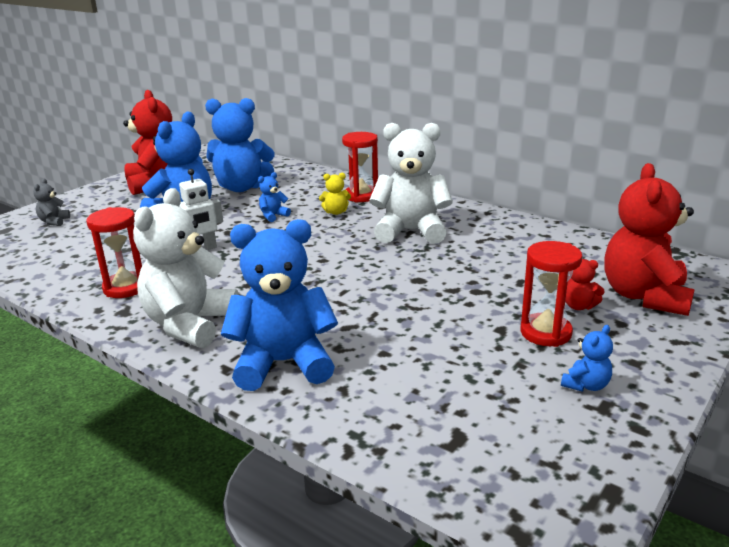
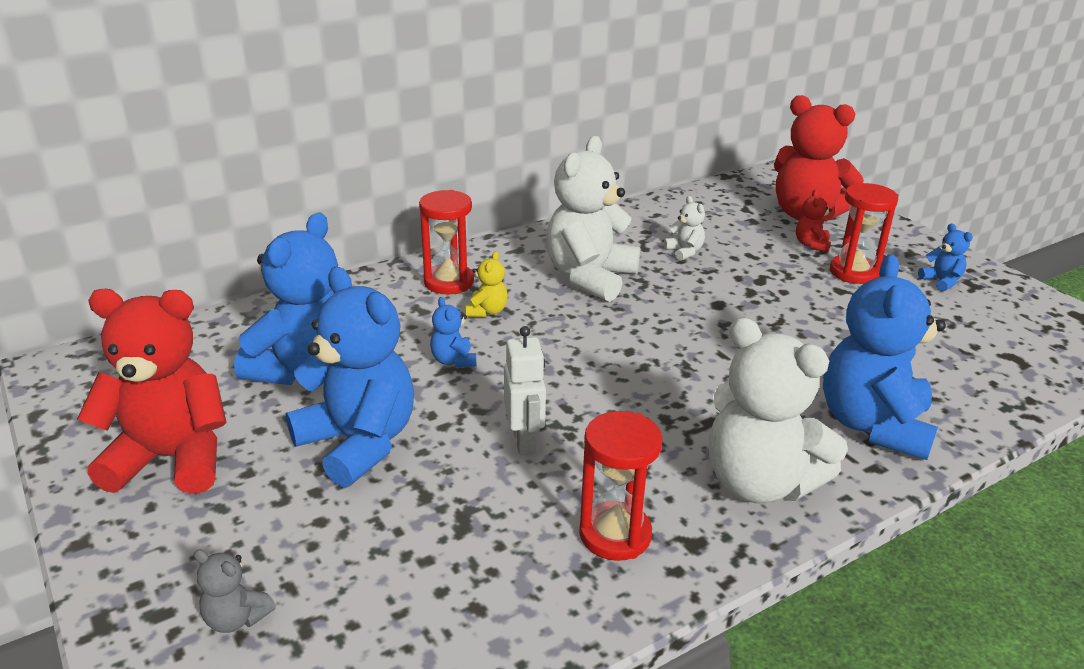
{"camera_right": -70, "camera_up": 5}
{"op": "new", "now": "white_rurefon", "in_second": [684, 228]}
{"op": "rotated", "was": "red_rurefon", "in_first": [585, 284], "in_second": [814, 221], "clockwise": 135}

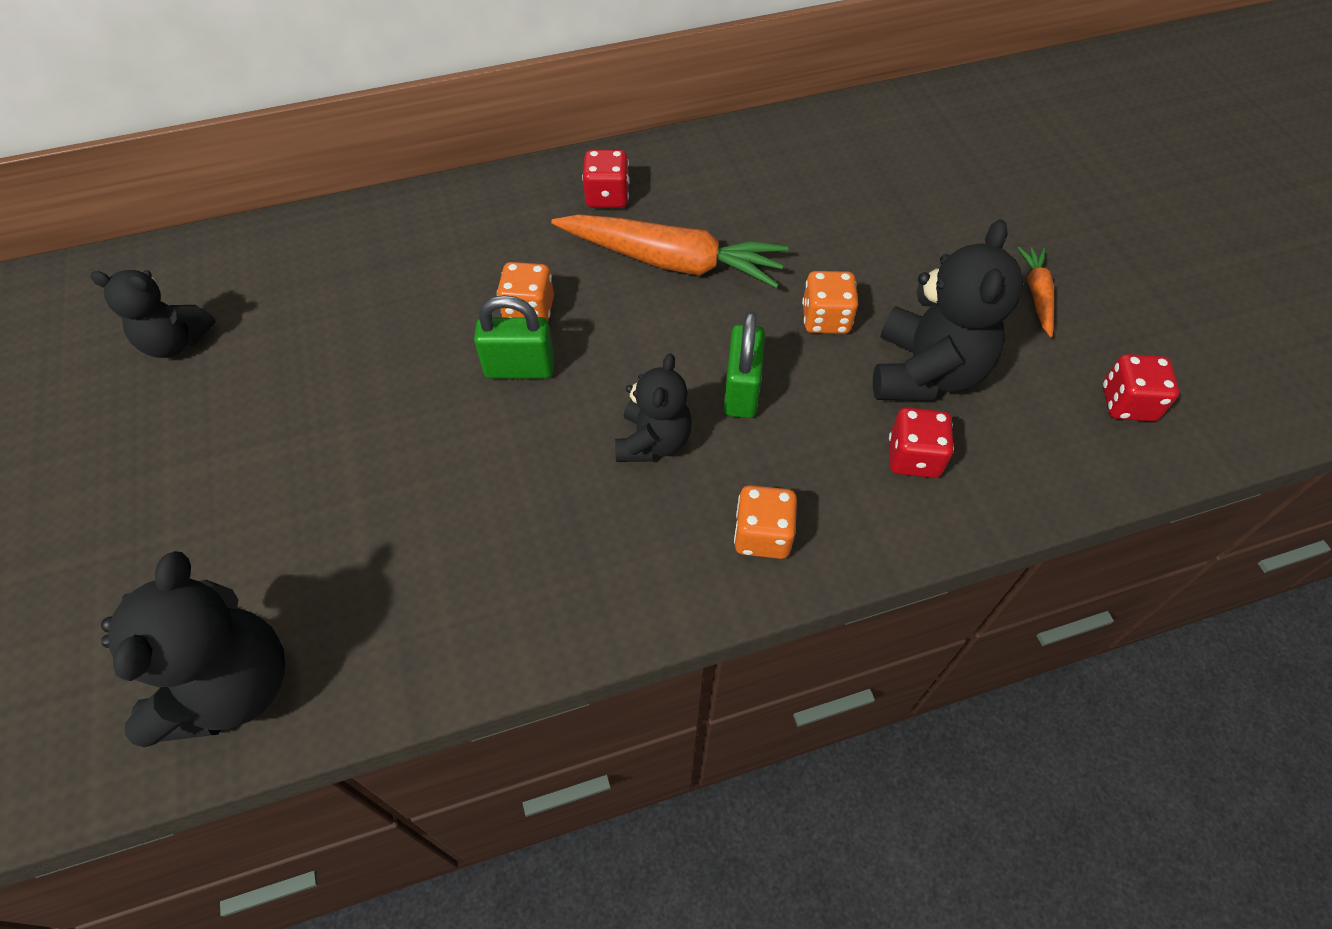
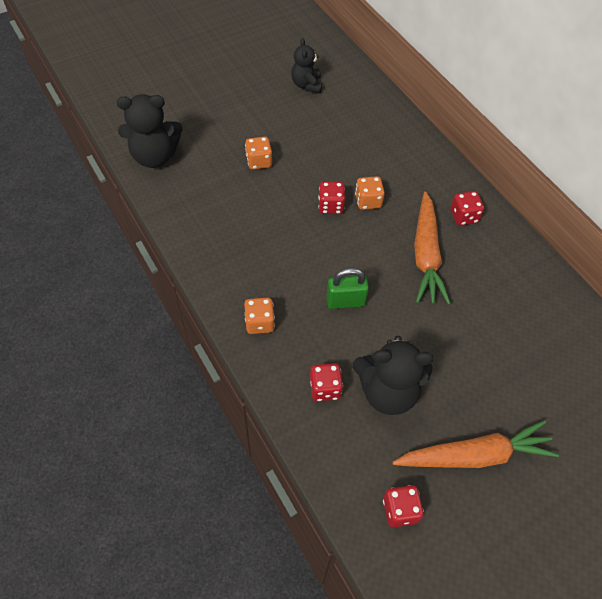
{"camera_right": 75, "camera_up": 0}
{"op": "shifted", "was": "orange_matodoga", "in_first": [830, 302], "in_second": [258, 153]}
{"op": "swapped", "was": "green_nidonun", "now": "red_matodoga", "in_first": [514, 337], "in_second": [331, 198]}
{"op": "scaled", "was": "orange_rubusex", "in_first": [1036, 292], "in_second": [475, 444], "ratio": 2.05}
{"op": "gone", "was": "black_rurefon", "in_first": [653, 407]}

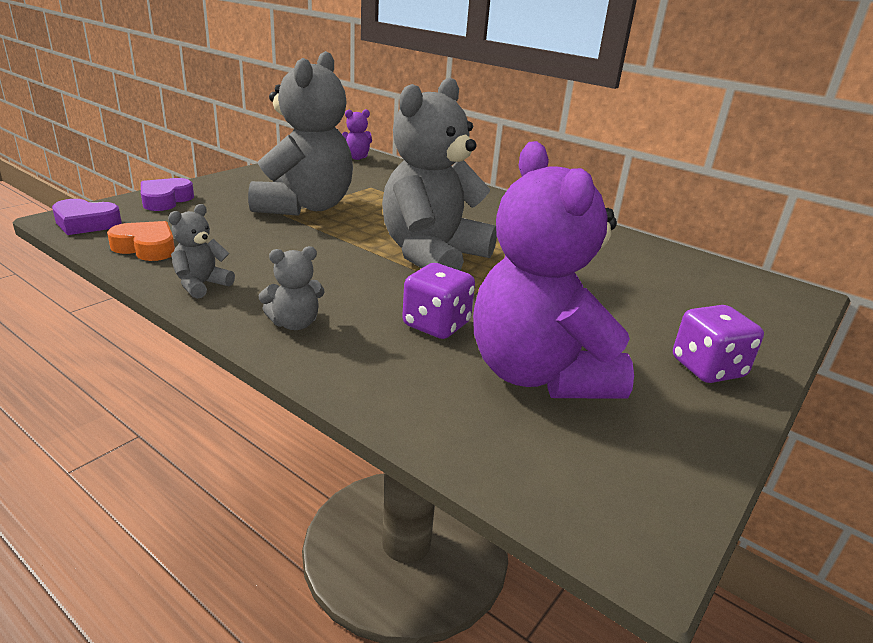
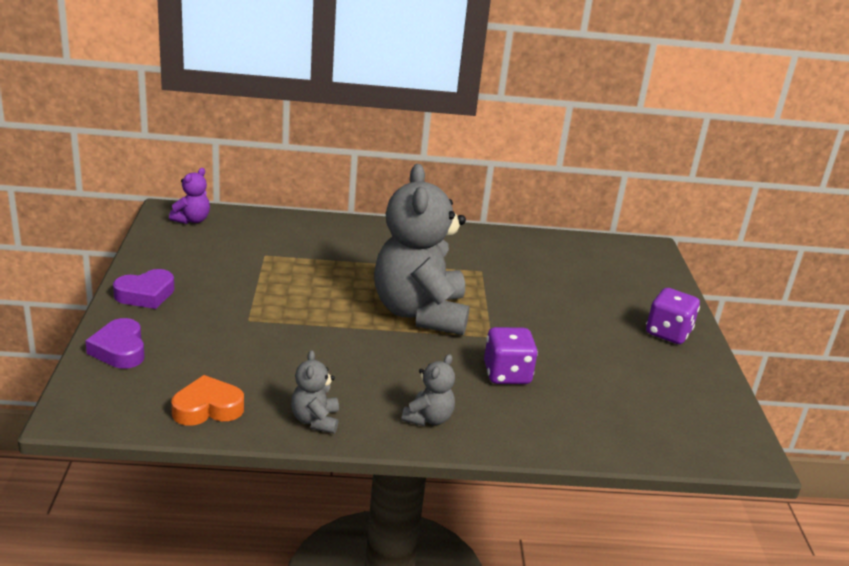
{"camera_right": -40, "camera_up": 0}
{"op": "shifted", "was": "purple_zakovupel", "in_first": [87, 217], "in_second": [143, 289]}
{"op": "gone", "was": "grey_rurefon", "in_first": [300, 133]}
{"op": "gone", "was": "purple_rurefon", "in_first": [553, 270]}

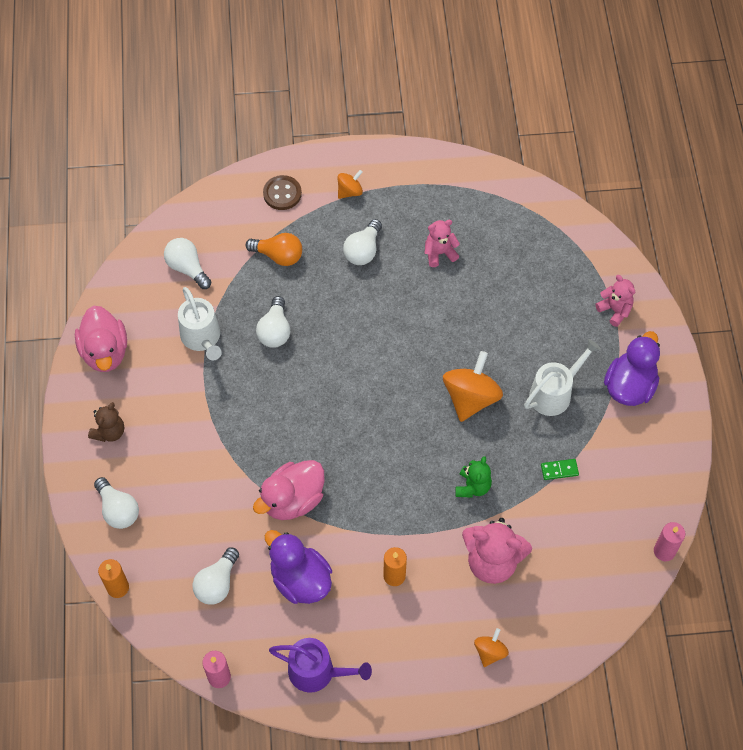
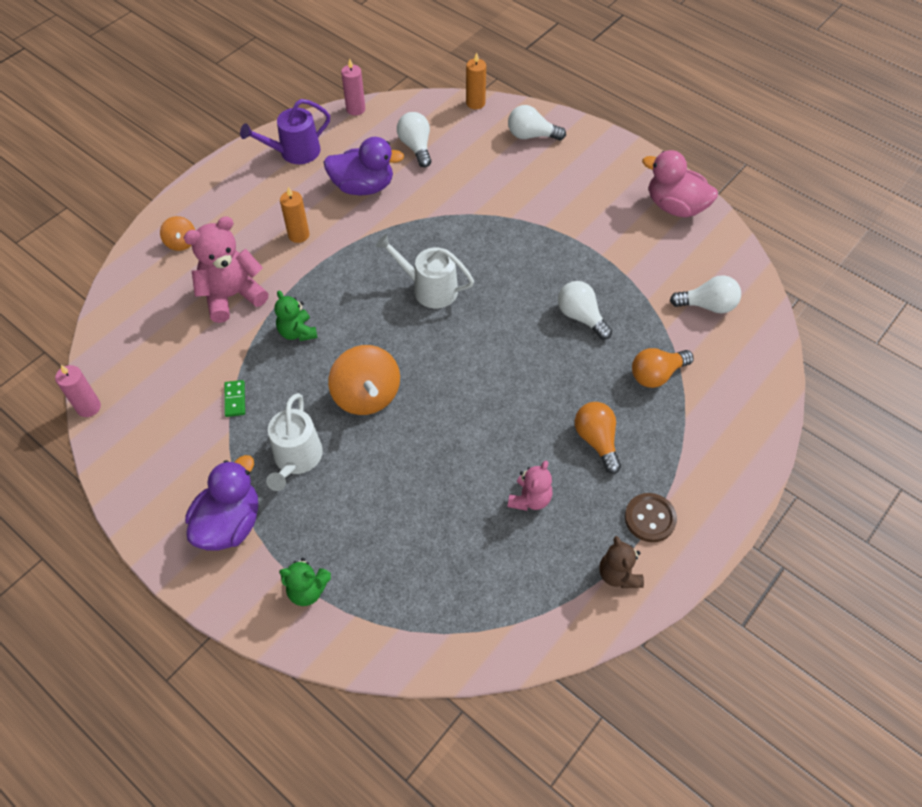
{"camera_right": 135, "camera_up": -5}
{"op": "rotated", "was": "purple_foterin", "in_first": [632, 368], "in_second": [221, 502], "clockwise": -135}
{"op": "rotated", "was": "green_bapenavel", "in_first": [560, 469], "in_second": [234, 398], "clockwise": -45}
{"op": "repainted", "was": "pink_rurefon", "now": "green_rurefon", "in_first": [615, 301], "in_second": [305, 582]}
{"op": "shifted", "was": "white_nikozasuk", "in_first": [200, 323], "in_second": [425, 271]}
{"op": "repainted", "was": "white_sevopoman", "now": "orange_sevopoman", "in_first": [362, 242], "in_second": [598, 438]}
{"op": "shifted", "was": "brown_rurefon", "in_first": [106, 422], "in_second": [621, 562]}
{"op": "shifted", "was": "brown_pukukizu", "in_first": [282, 192], "in_second": [651, 517]}
{"op": "gone", "was": "pink_foterin", "in_first": [288, 490]}
{"op": "gone", "was": "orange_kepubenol", "in_first": [350, 184]}

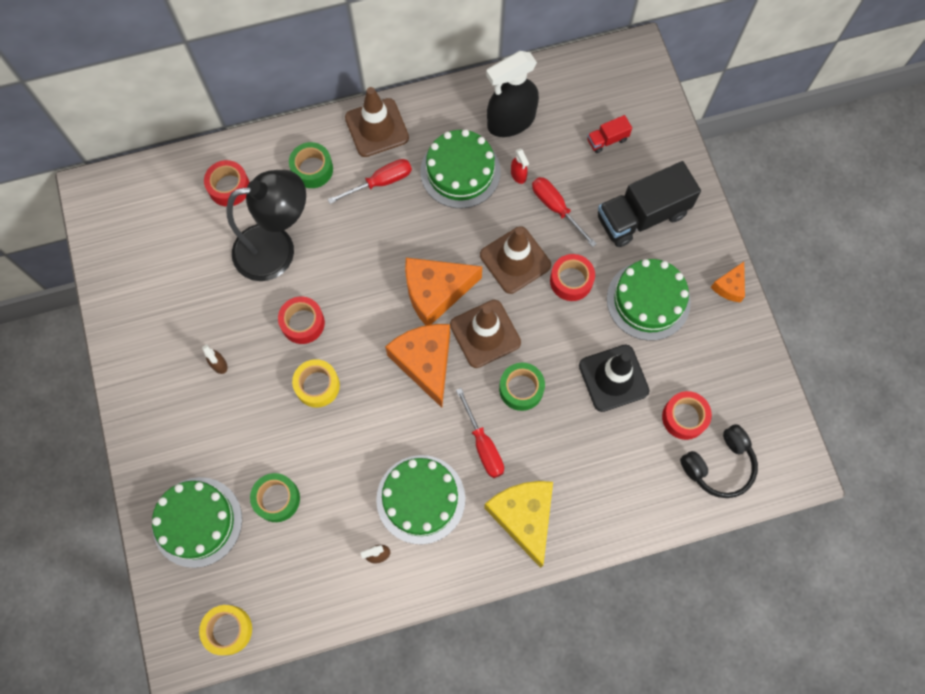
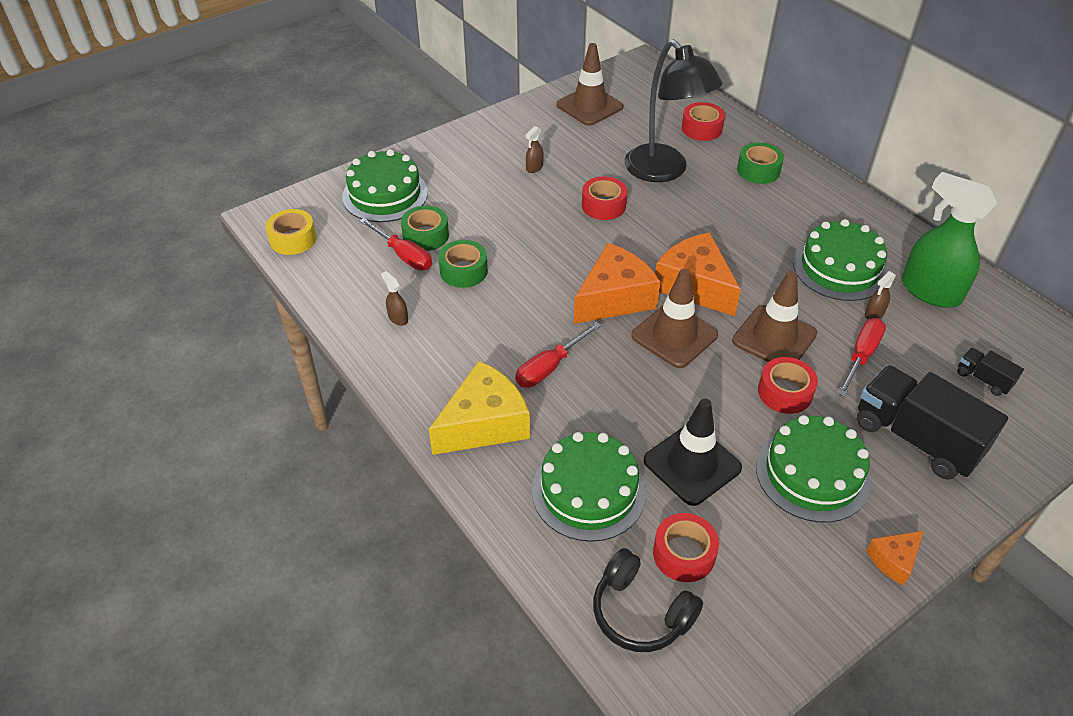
{"camera_right": 70, "camera_up": -25}
{"op": "shifted", "was": "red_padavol", "in_first": [369, 181], "in_second": [396, 244]}
{"op": "shifted", "was": "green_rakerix", "in_first": [522, 387], "in_second": [463, 264]}
{"op": "shifted", "was": "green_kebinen", "in_first": [420, 499], "in_second": [589, 487]}
{"op": "shifted", "was": "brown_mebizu", "in_first": [377, 122], "in_second": [589, 84]}
{"op": "repainted", "was": "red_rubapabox", "now": "brown_rubapabox", "in_first": [520, 166], "in_second": [880, 295]}
{"op": "rotated", "was": "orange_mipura", "in_first": [728, 282], "in_second": [895, 558], "clockwise": -45}
{"op": "repainted", "was": "black_rubapabox", "now": "green_rubapabox", "in_first": [512, 94], "in_second": [949, 240]}
{"op": "repainted", "was": "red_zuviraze", "now": "black_zuviraze", "in_first": [609, 134], "in_second": [990, 372]}
{"op": "gone", "was": "yellow_rakerix", "in_first": [316, 383]}

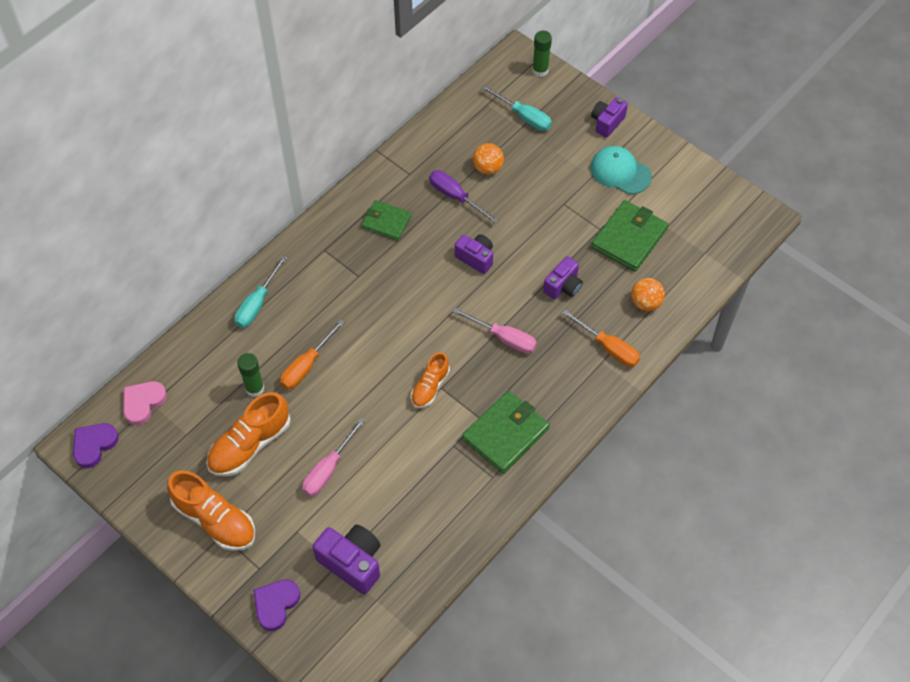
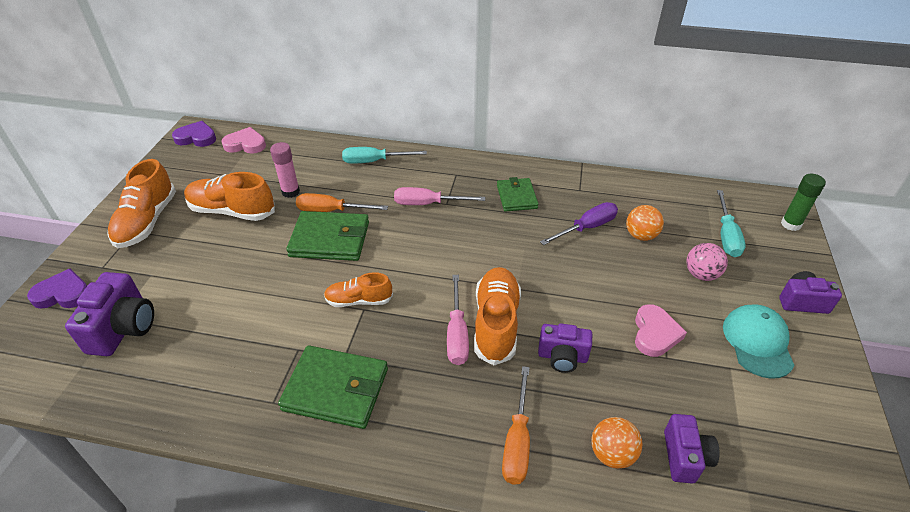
{"camera_right": 60, "camera_up": -15}
{"op": "repainted", "was": "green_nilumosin", "now": "pink_nilumosin", "in_first": [250, 375], "in_second": [285, 170]}
{"op": "shifted", "was": "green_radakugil", "in_first": [629, 236], "in_second": [327, 236]}
{"op": "shifted", "was": "pink_padavol", "in_first": [333, 457], "in_second": [439, 196]}
{"op": "new", "now": "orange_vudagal", "in_second": [497, 316]}
{"op": "rotated", "was": "purple_padavol", "in_first": [463, 196], "in_second": [579, 223], "clockwise": 45}
{"op": "new", "now": "pink_zakovupel", "in_second": [661, 330]}
{"op": "shifted", "was": "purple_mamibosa", "in_first": [474, 254], "in_second": [692, 449]}
{"op": "new", "now": "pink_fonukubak", "in_second": [707, 262]}

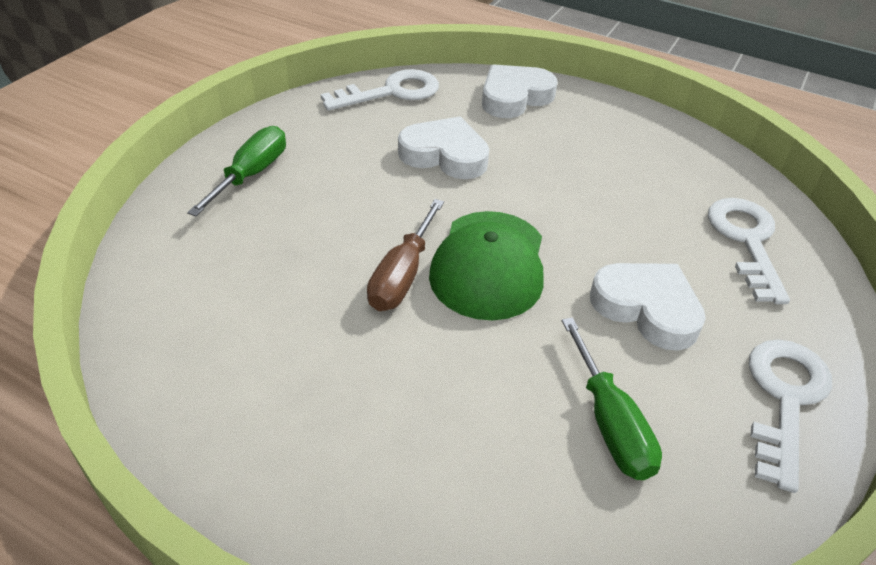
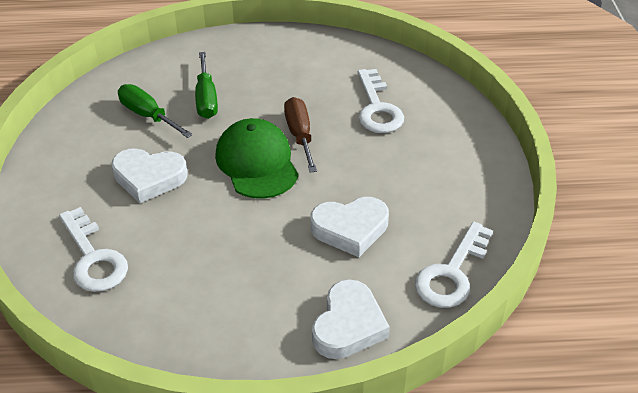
{"camera_right": 150, "camera_up": 0}
{"op": "shifted", "was": "green_padavol", "in_first": [236, 171], "in_second": [206, 85]}
{"op": "shifted", "was": "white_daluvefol", "in_first": [790, 416], "in_second": [381, 101]}

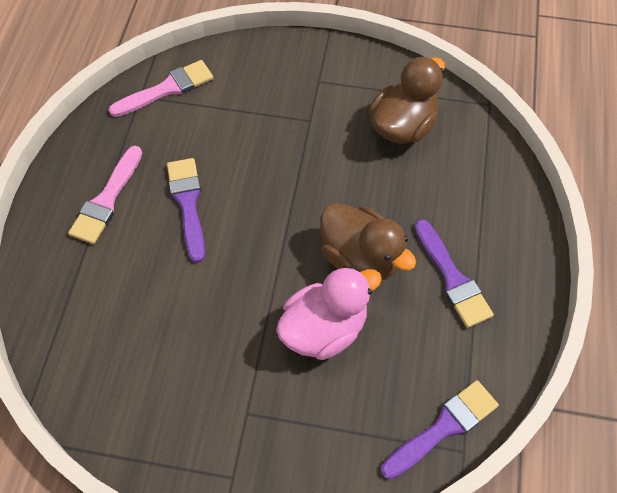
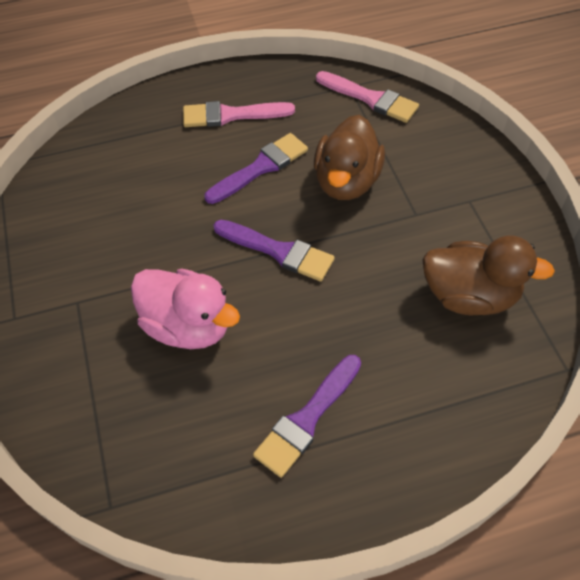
{"camera_right": 65, "camera_up": -5}
{"op": "shifted", "was": "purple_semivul", "in_first": [440, 429], "in_second": [274, 251]}
{"op": "shifted", "was": "brown_foterin", "in_first": [368, 241], "in_second": [349, 157]}

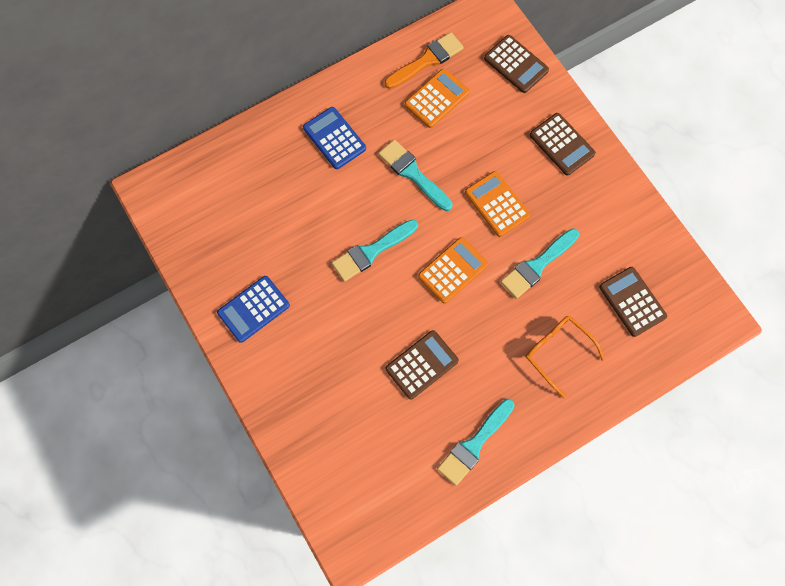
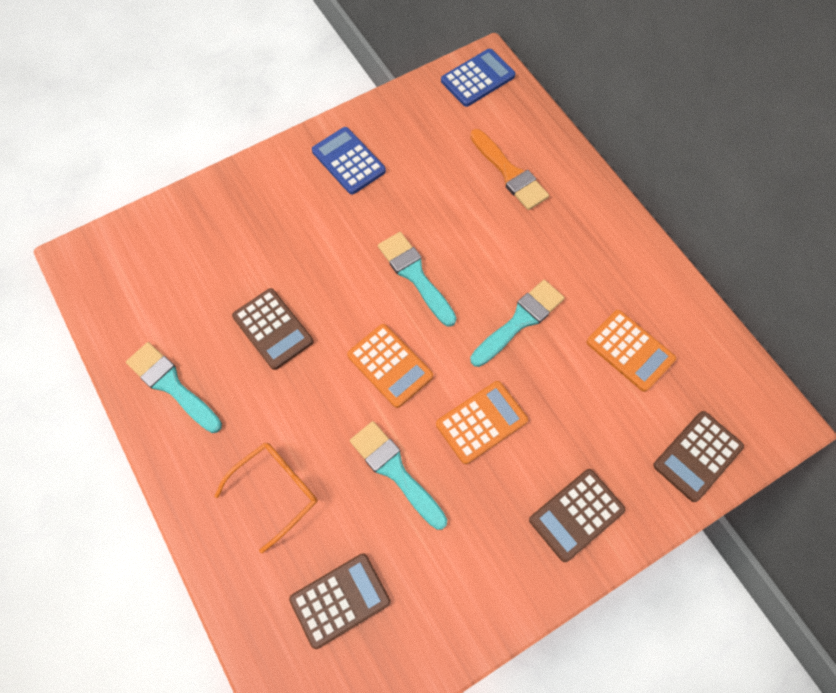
{"camera_right": 90, "camera_up": -5}
{"op": "shifted", "was": "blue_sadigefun", "in_first": [334, 138], "in_second": [478, 78]}
{"op": "shifted", "was": "orange_semivul", "in_first": [424, 60], "in_second": [509, 169]}

